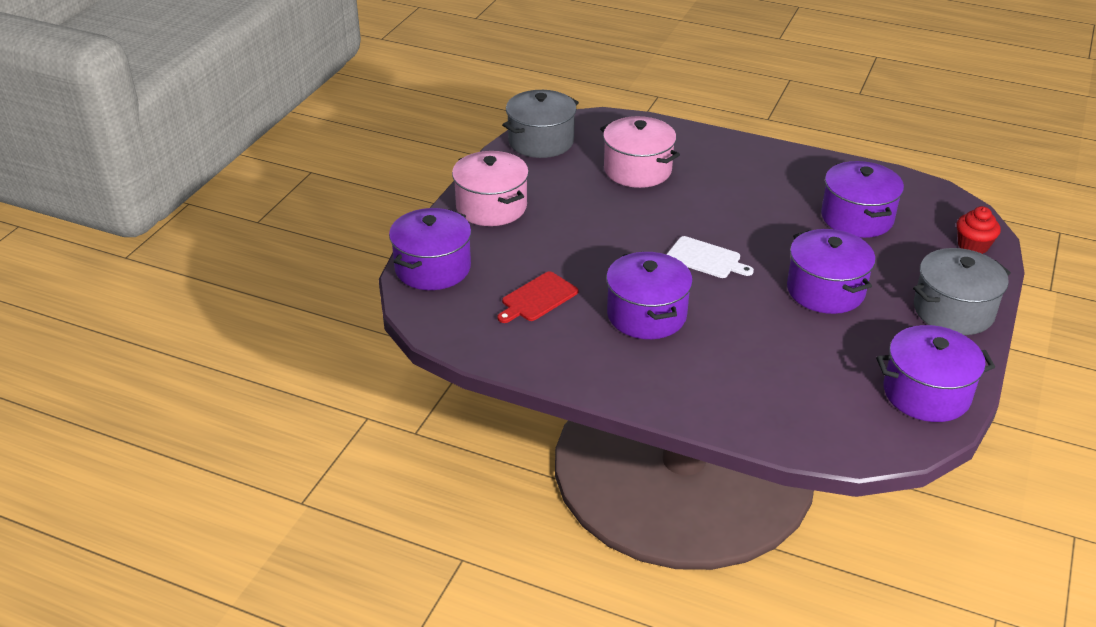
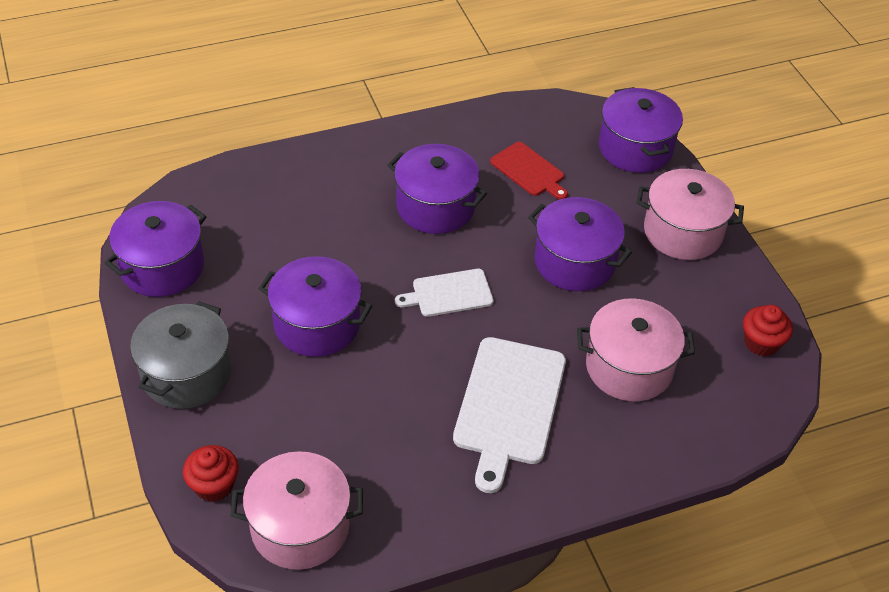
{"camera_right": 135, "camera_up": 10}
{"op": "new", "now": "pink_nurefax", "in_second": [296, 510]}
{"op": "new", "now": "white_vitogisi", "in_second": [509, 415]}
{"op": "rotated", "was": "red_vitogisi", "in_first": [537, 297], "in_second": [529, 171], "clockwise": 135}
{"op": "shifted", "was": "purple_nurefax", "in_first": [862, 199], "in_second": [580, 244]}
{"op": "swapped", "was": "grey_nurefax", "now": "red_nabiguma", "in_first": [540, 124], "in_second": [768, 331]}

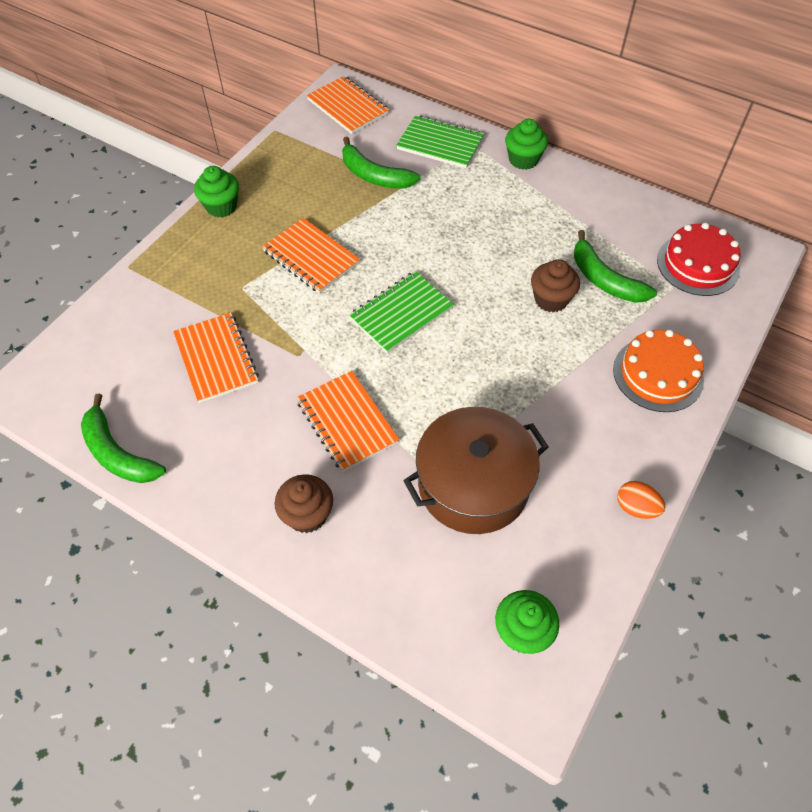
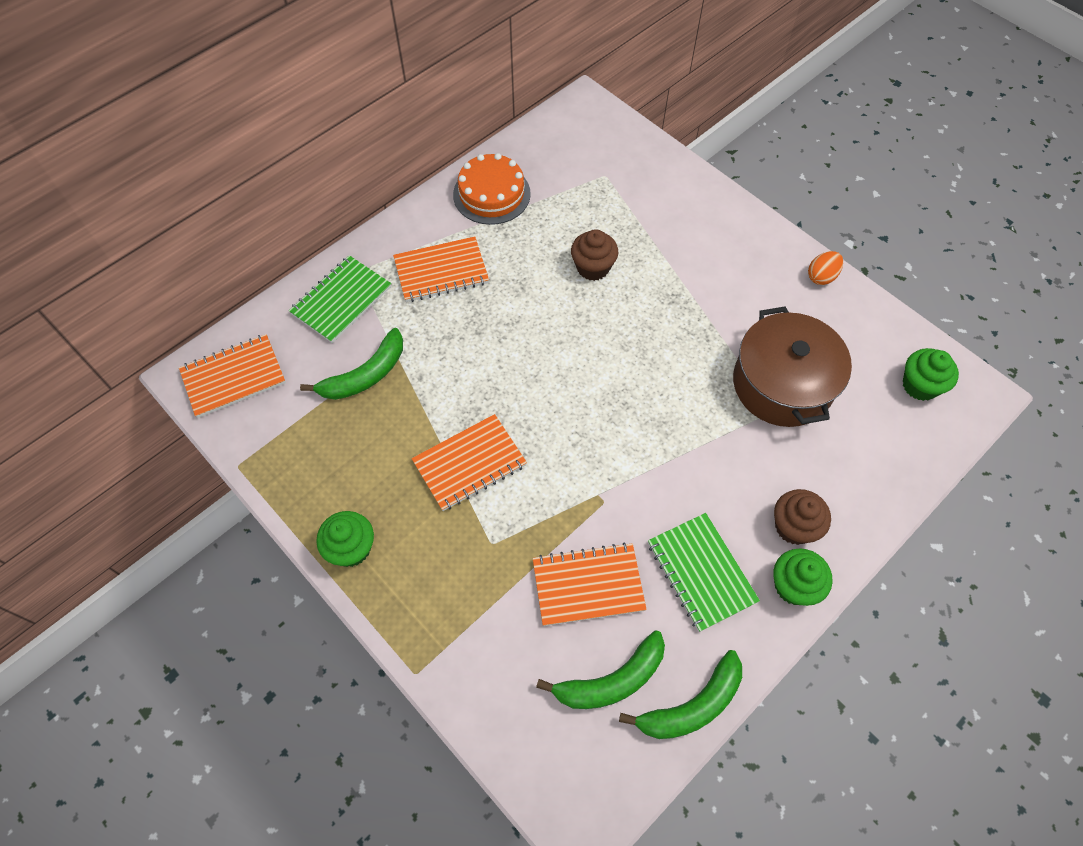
{"camera_right": -75, "camera_up": 5}
{"op": "shifted", "was": "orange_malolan", "in_first": [348, 421], "in_second": [441, 269]}
{"op": "shifted", "was": "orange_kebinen", "in_first": [658, 370], "in_second": [492, 189]}
{"op": "shifted", "was": "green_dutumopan", "in_first": [615, 266], "in_second": [600, 670]}
{"op": "shifted", "was": "green_malolan", "in_first": [401, 312], "in_second": [704, 572]}
{"op": "shifted", "was": "green_nabiguma", "in_first": [526, 144], "in_second": [803, 577]}
{"op": "gone", "was": "red_kebinen", "in_first": [699, 259]}

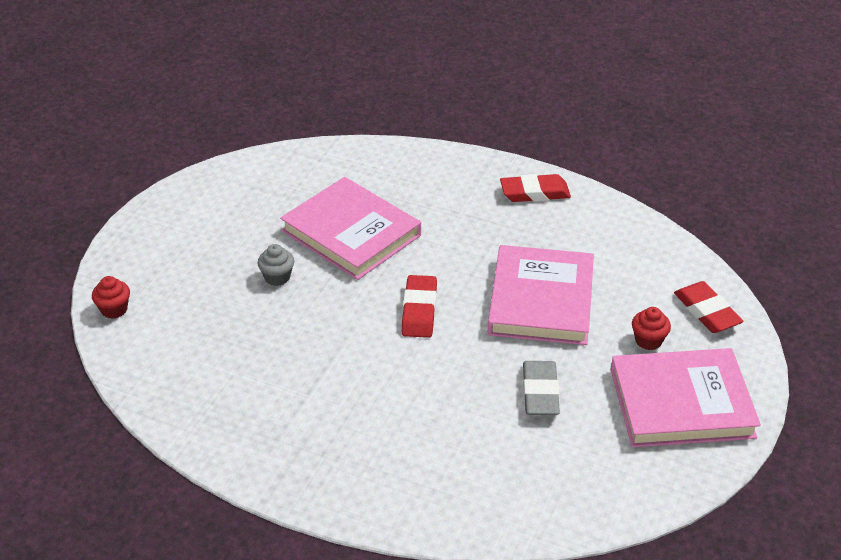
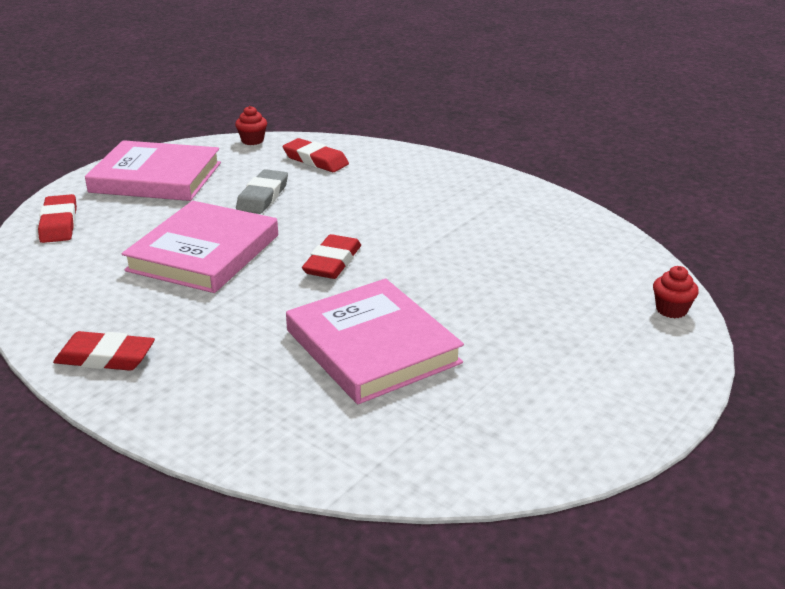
{"camera_right": -165, "camera_up": -10}
{"op": "shifted", "was": "red_nabiguma", "in_first": [651, 328], "in_second": [251, 125]}
{"op": "new", "now": "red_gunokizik", "in_second": [316, 155]}
{"op": "gone", "was": "grey_nabiguma", "in_first": [276, 265]}

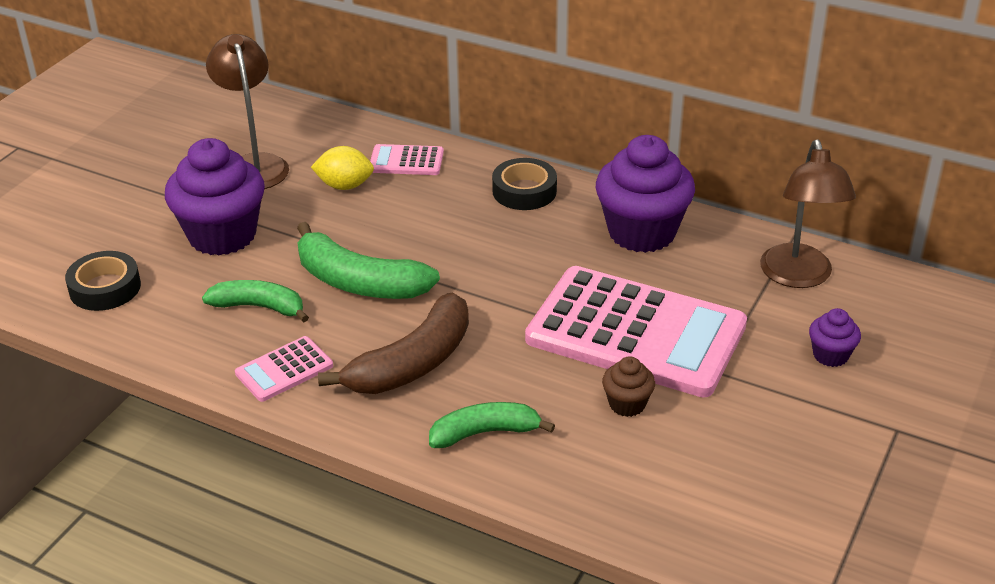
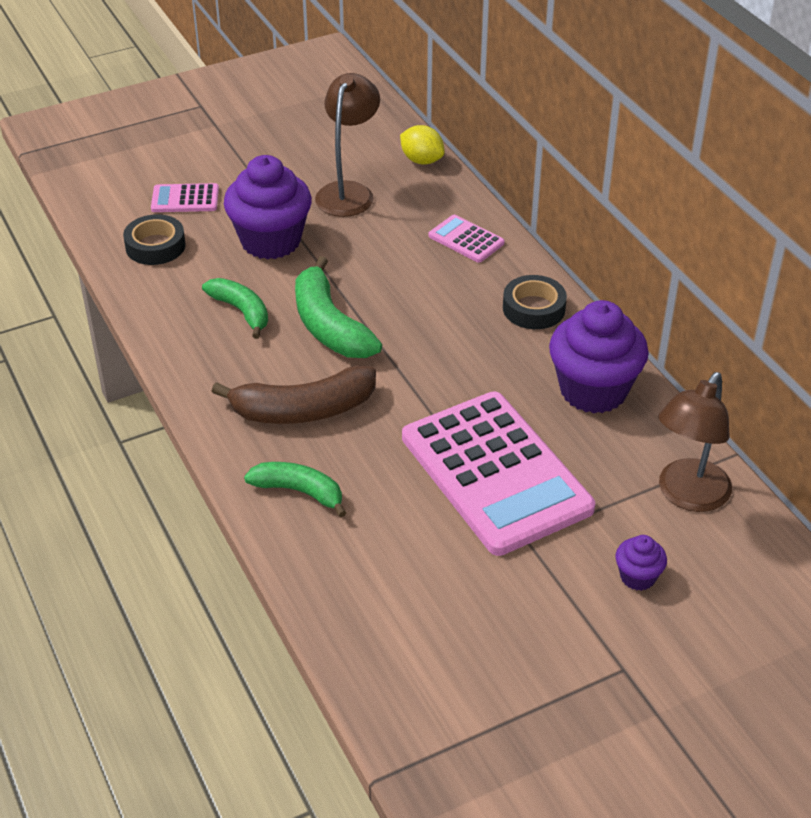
{"camera_right": 35, "camera_up": 5}
{"op": "shifted", "was": "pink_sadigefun", "in_first": [284, 369], "in_second": [185, 197]}
{"op": "shifted", "was": "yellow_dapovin", "in_first": [342, 168], "in_second": [422, 145]}
{"op": "gone", "was": "brown_nabiguma", "in_first": [628, 386]}

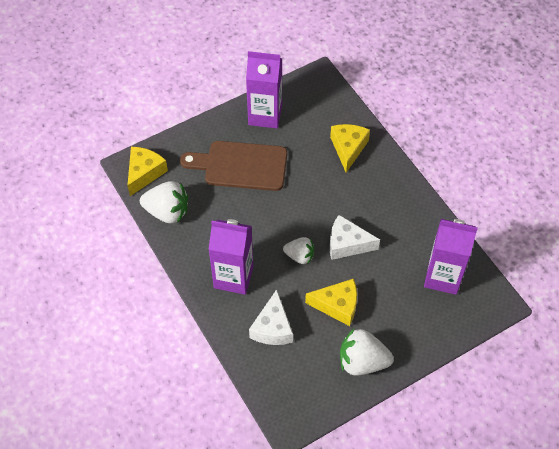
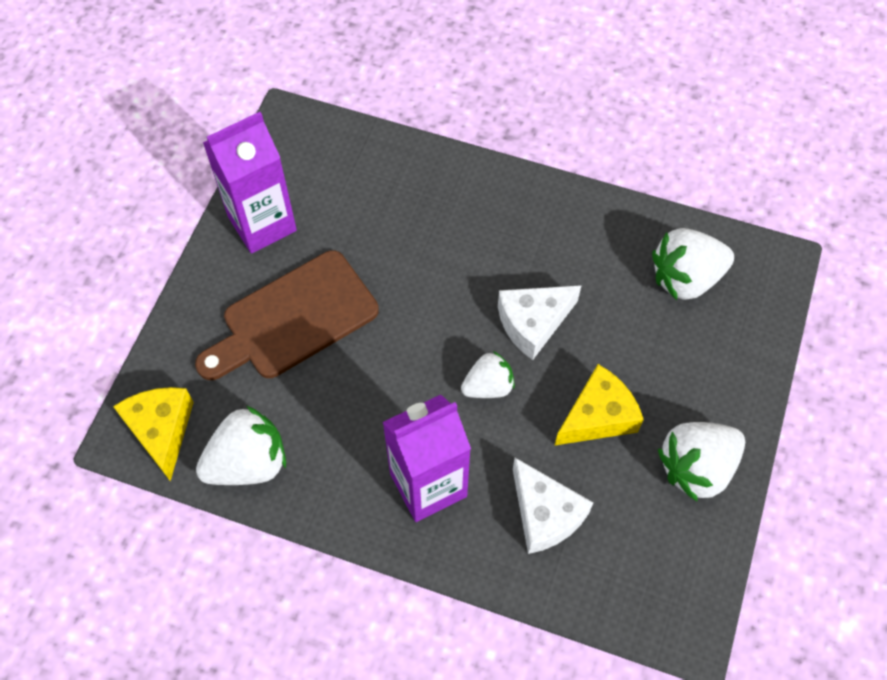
{"camera_right": -40, "camera_up": 5}
{"op": "swapped", "was": "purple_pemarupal", "now": "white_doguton", "in_first": [451, 257], "in_second": [693, 264]}
{"op": "gone", "was": "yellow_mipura", "in_first": [350, 148]}

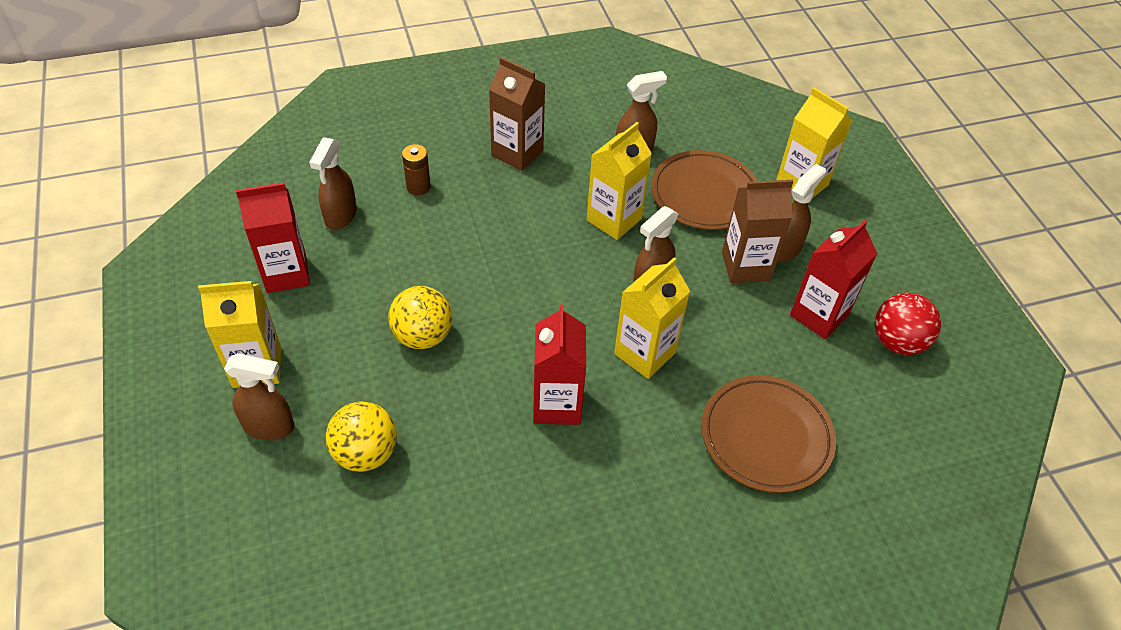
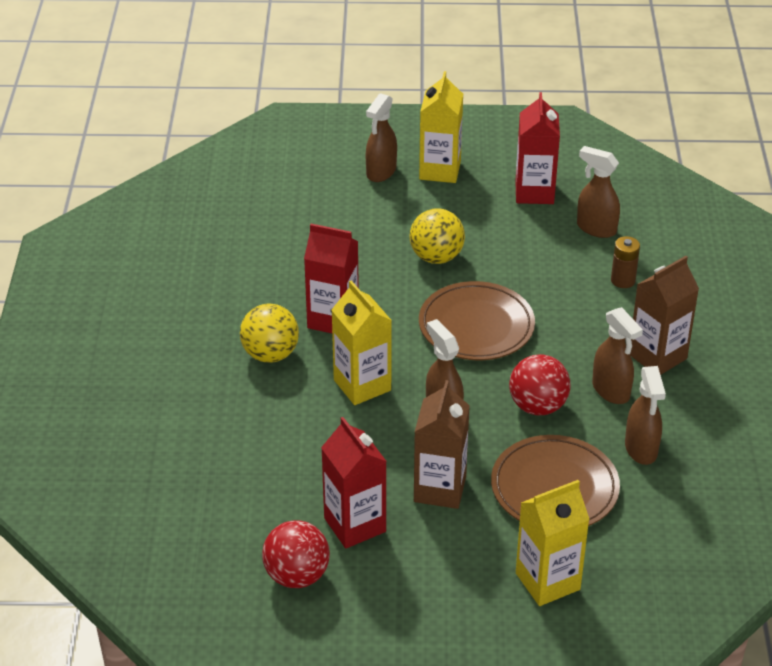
{"camera_right": 110, "camera_up": -10}
{"op": "shifted", "was": "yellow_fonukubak", "in_first": [361, 436], "in_second": [269, 333]}
{"op": "shifted", "was": "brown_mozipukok", "in_first": [768, 434], "in_second": [477, 320]}
{"op": "swapped", "was": "yellow_pemarupal", "now": "red_fonukubak", "in_first": [619, 181], "in_second": [539, 384]}
{"op": "shifted", "was": "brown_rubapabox", "in_first": [801, 213], "in_second": [617, 355]}

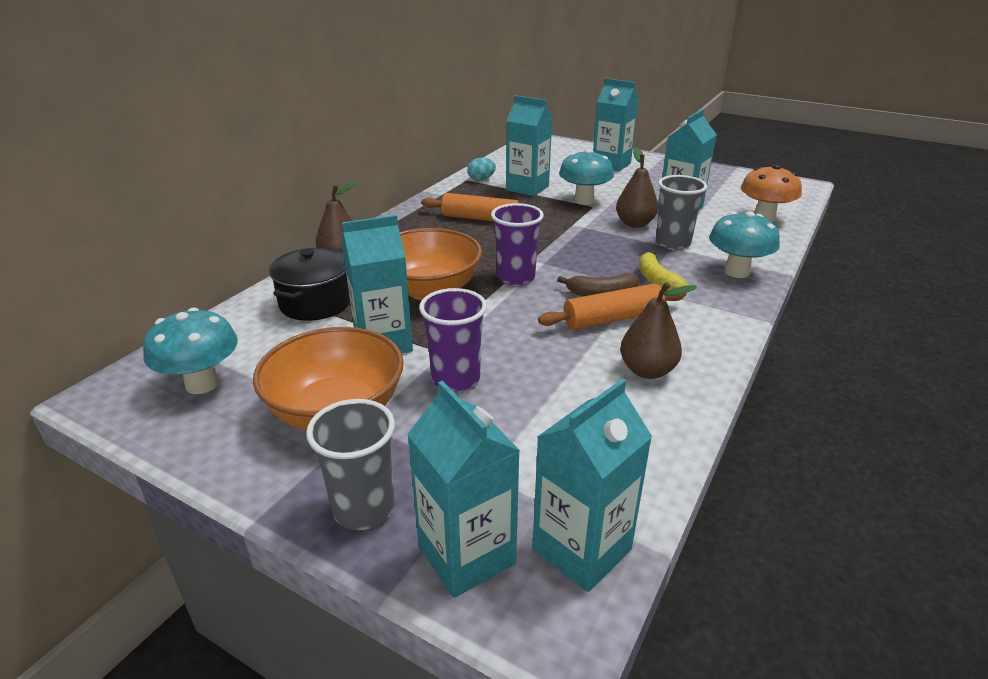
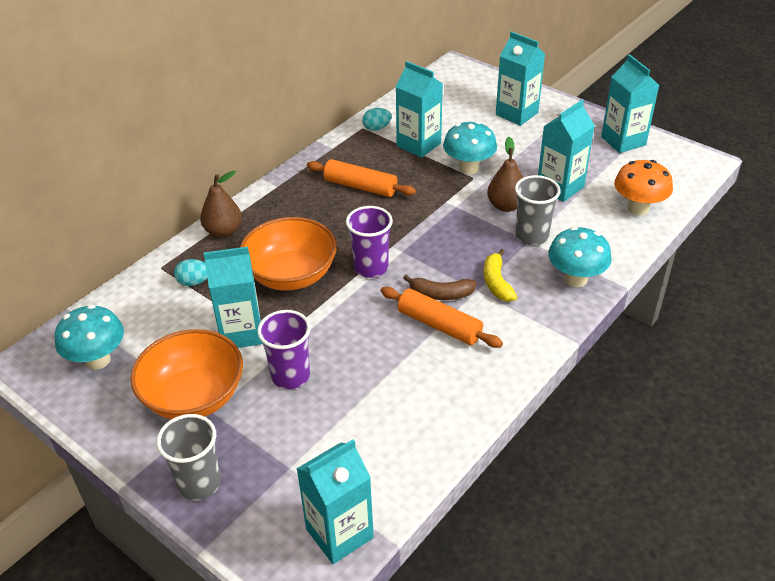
{"camera_right": 10, "camera_up": 10}
{"op": "swapped", "was": "black_nurefax", "now": "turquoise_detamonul", "in_first": [309, 284], "in_second": [190, 272]}
{"op": "rotated", "was": "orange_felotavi", "in_first": [612, 307], "in_second": [441, 317], "clockwise": 45}
{"op": "shifted", "was": "turquoise_pemarupal", "in_first": [463, 489], "in_second": [630, 103]}
{"op": "gone", "was": "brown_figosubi", "in_first": [658, 330]}

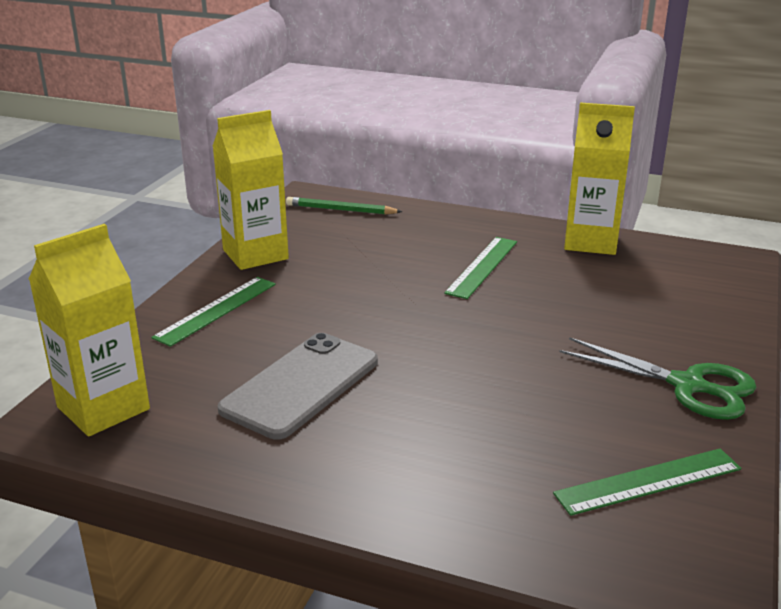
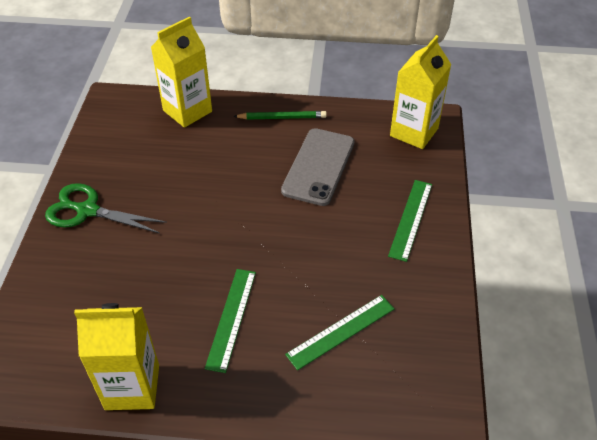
{"camera_right": 165, "camera_up": 20}
{"op": "shifted", "was": "yellow_pemarupal", "in_first": [250, 190], "in_second": [181, 72]}
{"op": "shifted", "was": "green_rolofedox", "in_first": [344, 205], "in_second": [280, 115]}
{"op": "shifted", "was": "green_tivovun", "in_first": [647, 482], "in_second": [340, 332]}

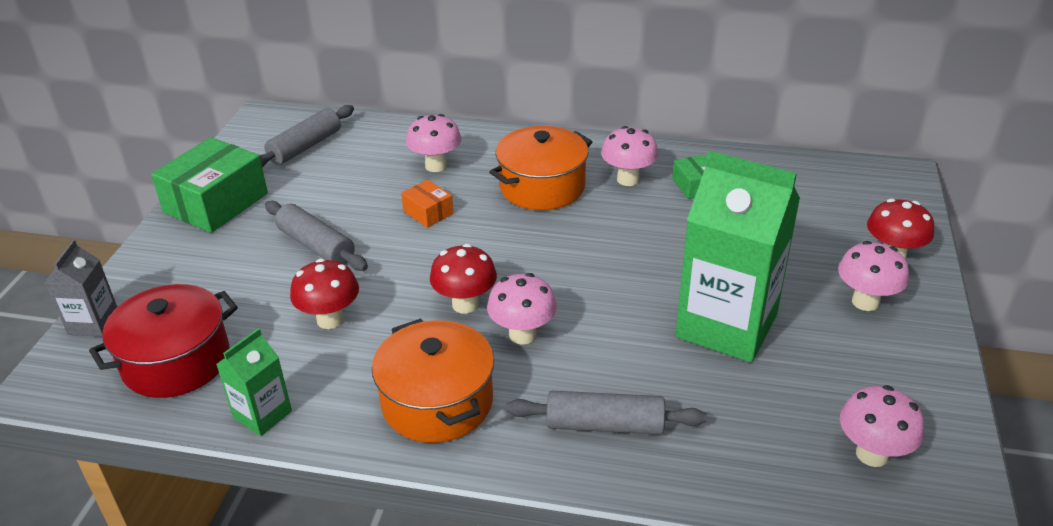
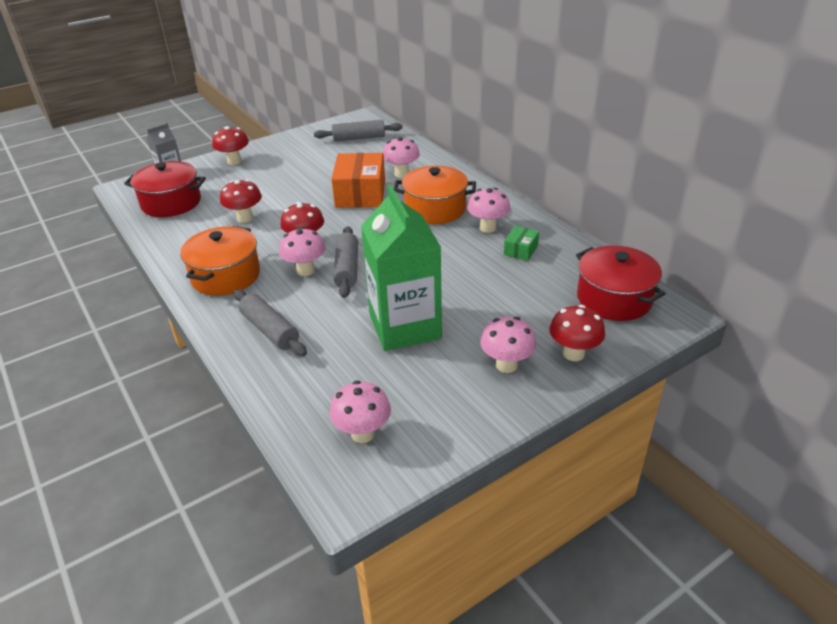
{"camera_right": 45, "camera_up": 0}
{"op": "new", "now": "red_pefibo", "in_second": [230, 145]}
{"op": "scaled", "was": "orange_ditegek", "in_first": [427, 204], "in_second": [358, 180], "ratio": 2.06}
{"op": "shifted", "was": "grey_felotavi", "in_first": [316, 236], "in_second": [345, 262]}
{"op": "new", "now": "red_nurefax", "in_second": [620, 283]}
{"op": "gone", "was": "green_ditegek", "in_first": [209, 185]}
{"op": "gone", "was": "green_pemarupal", "in_first": [254, 382]}

